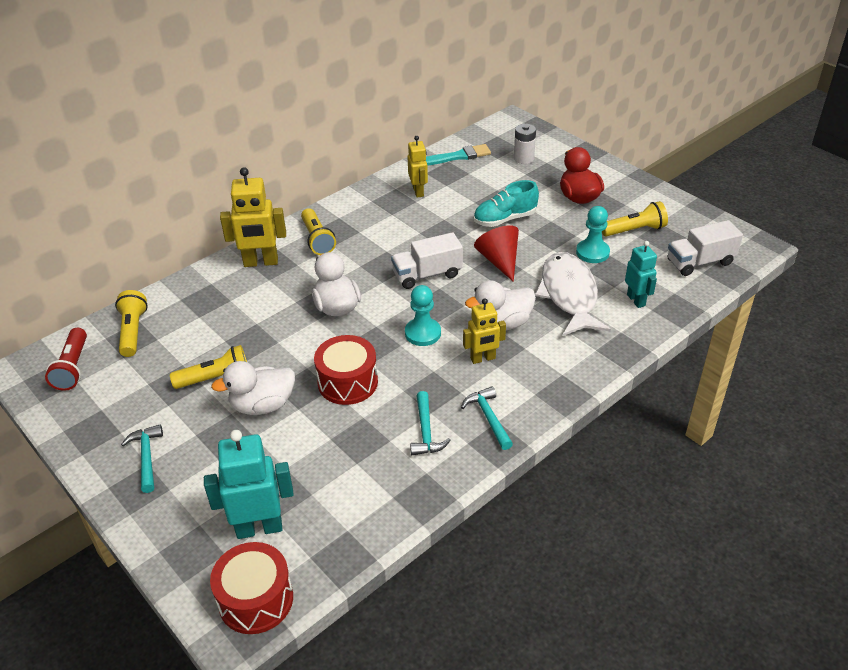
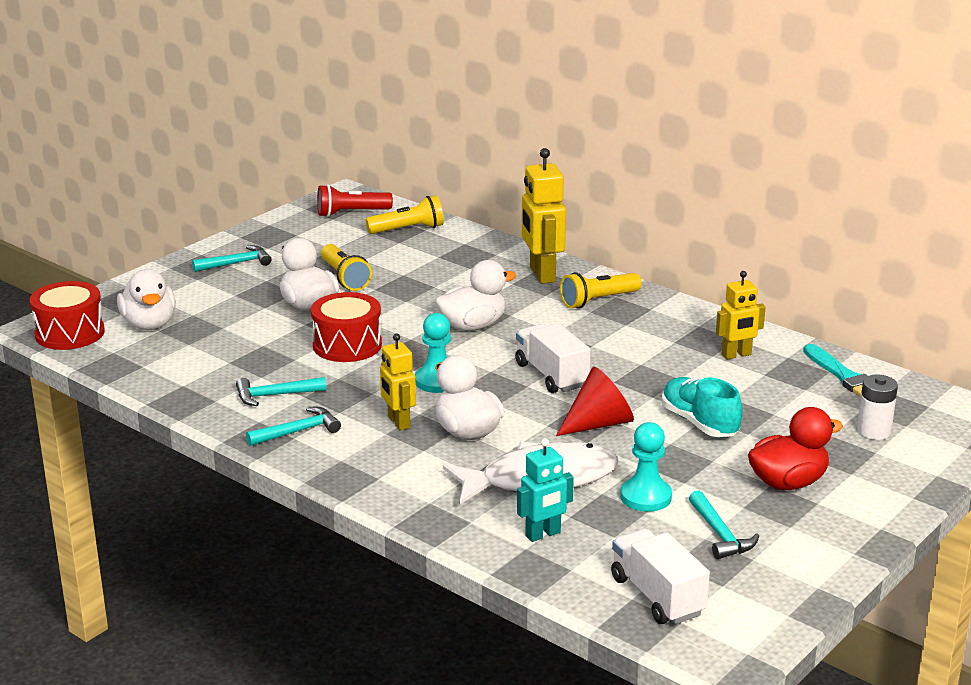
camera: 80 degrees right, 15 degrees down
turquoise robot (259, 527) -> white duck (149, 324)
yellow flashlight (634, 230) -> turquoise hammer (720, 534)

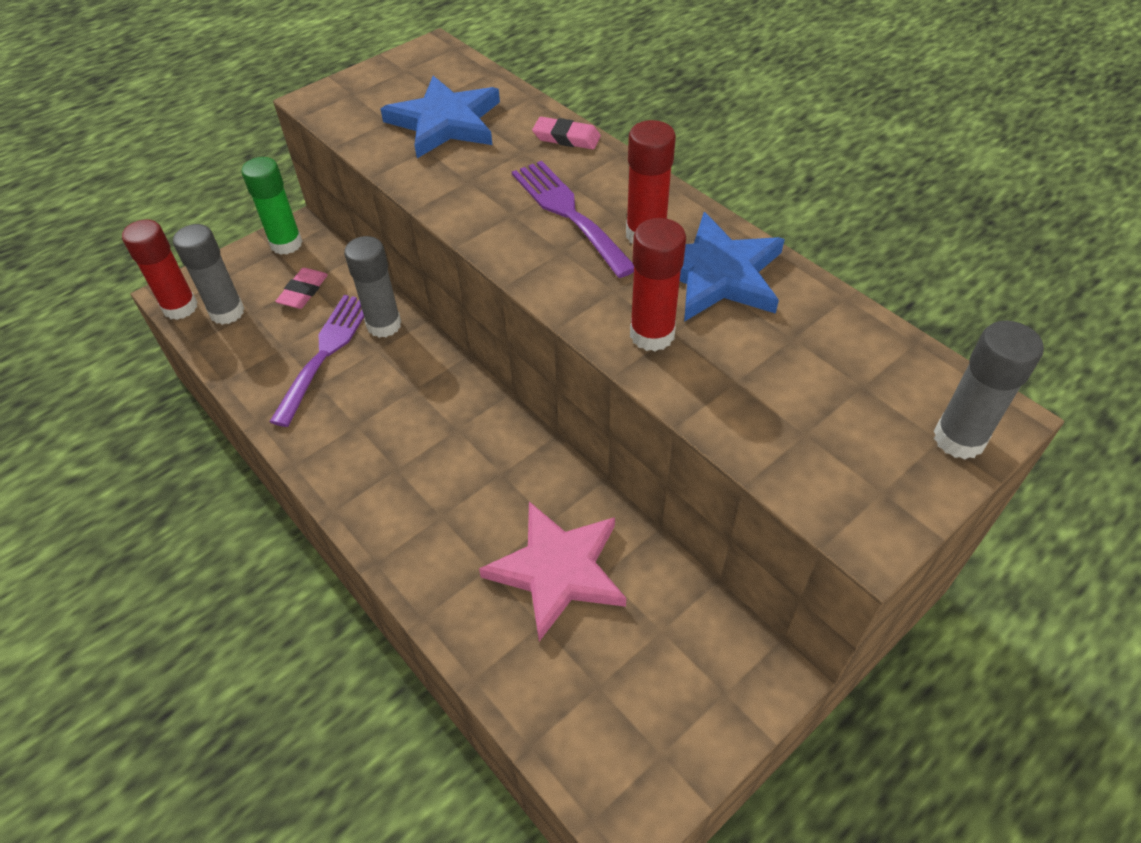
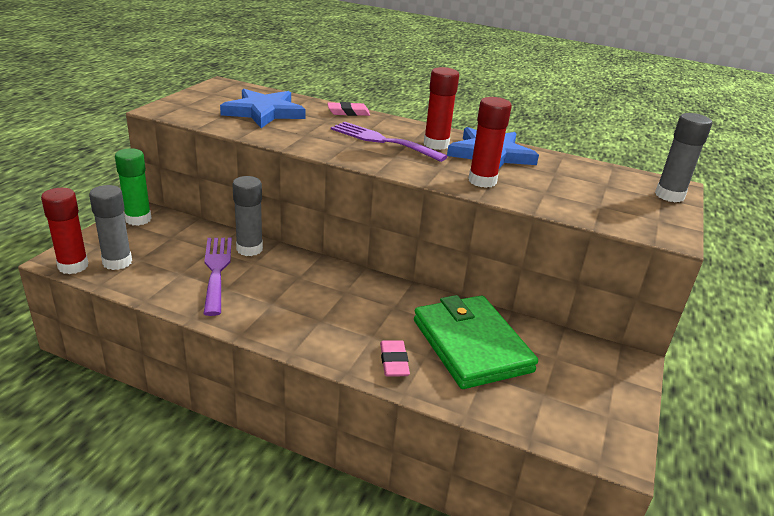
camera: 30 degrees left, 20 degrees down
pink eraser (303, 291) -> pink eraser (394, 361), move
pink star (558, 570) -> green wallet (471, 345)

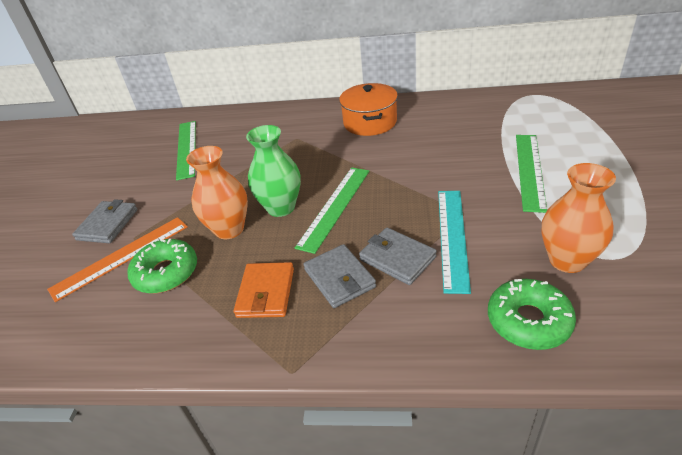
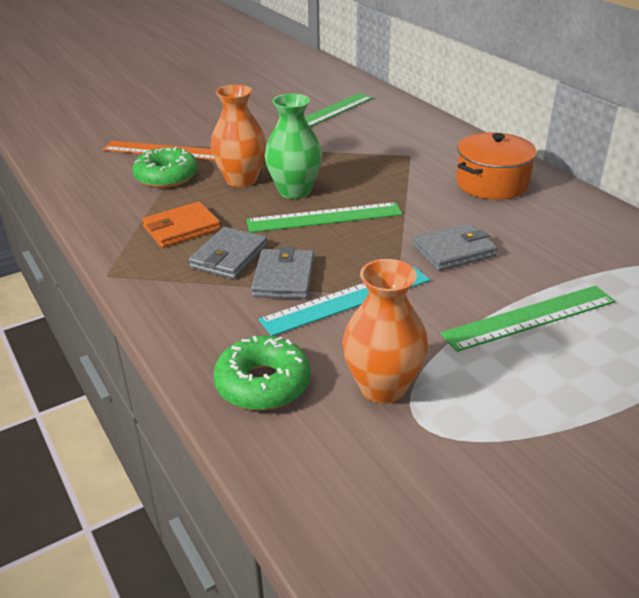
camera: 50 degrees right, 5 degrees down
grey wallet (107, 224) -> grey wallet (454, 251), move

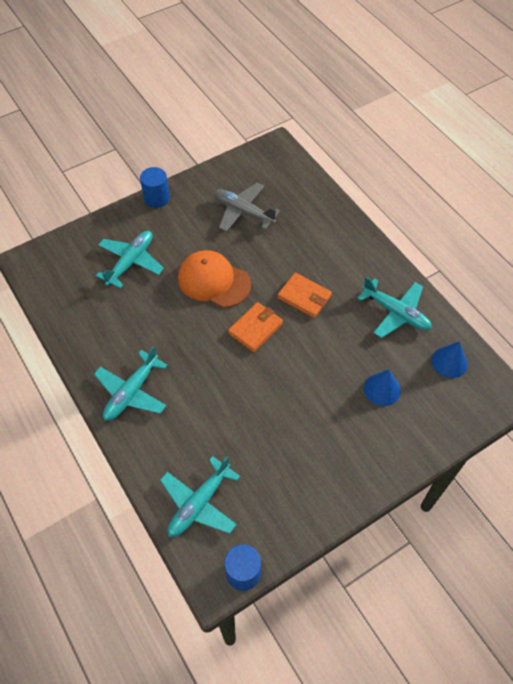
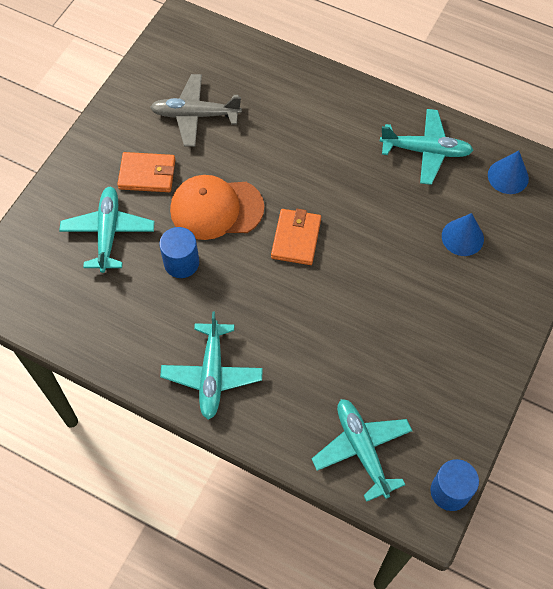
camera: 30 degrees left, 5 degrees up
blue cylinder (157, 198) -> blue cylinder (181, 263), move
turquoise plane (199, 503) -> turquoise plane (362, 449), 150 degrees clockwise
orange wallet (304, 297) -> orange wallet (147, 174), move

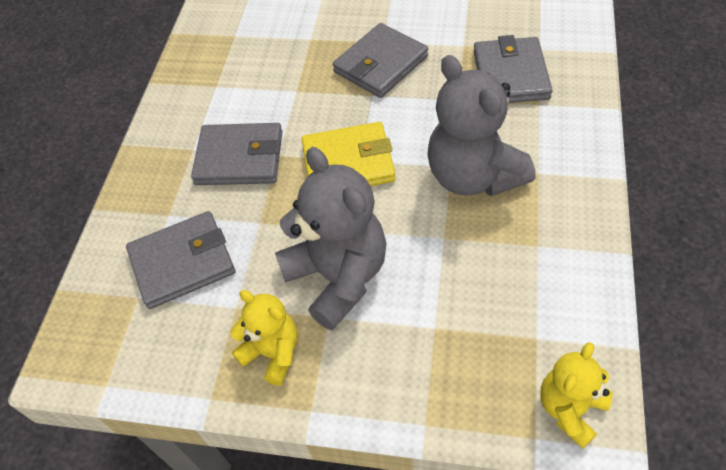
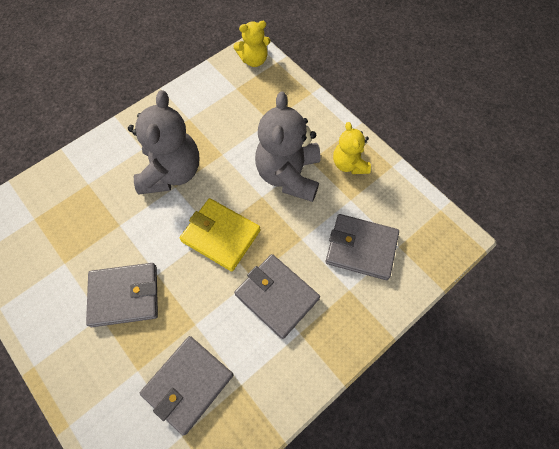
camera: 145 degrees left, 10 degrees up
grey wallet (510, 75) -> grey wallet (188, 384), move

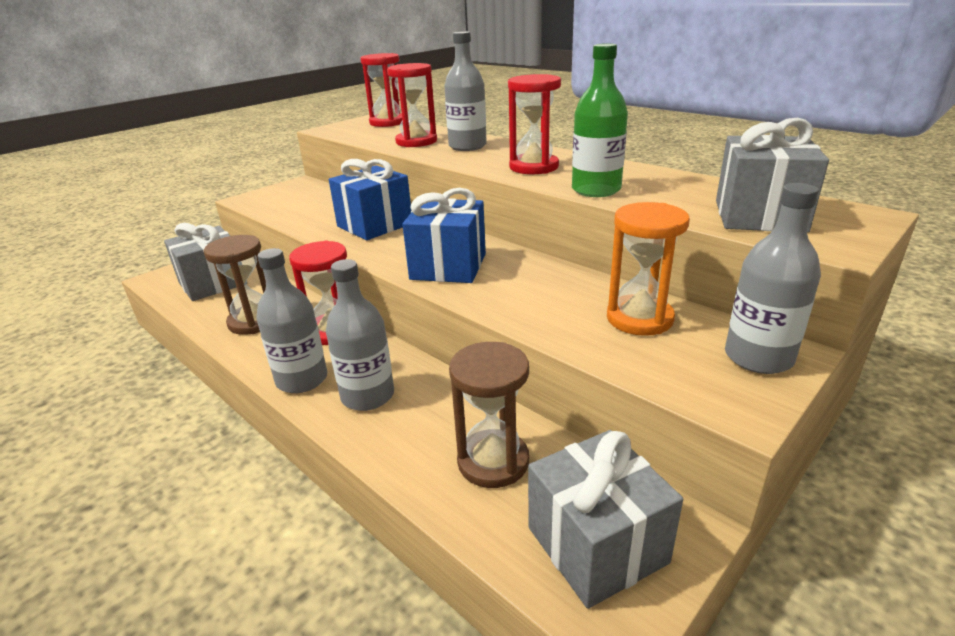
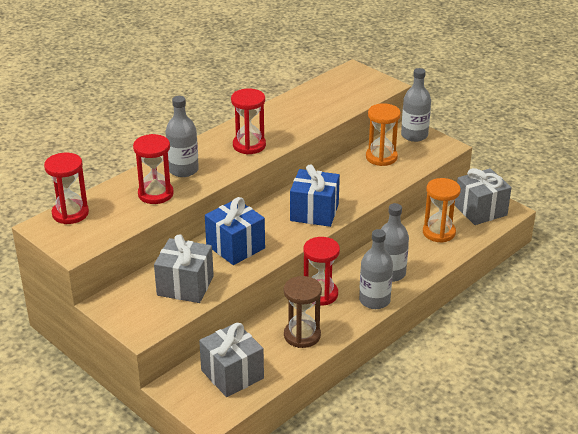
camera: 90 degrees left, 5 degrees up
brown hourglass (493, 461) -> orange hourglass (439, 232)
green bottle (596, 190) -> none
grey gift (759, 216) -> grey gift (185, 286), move

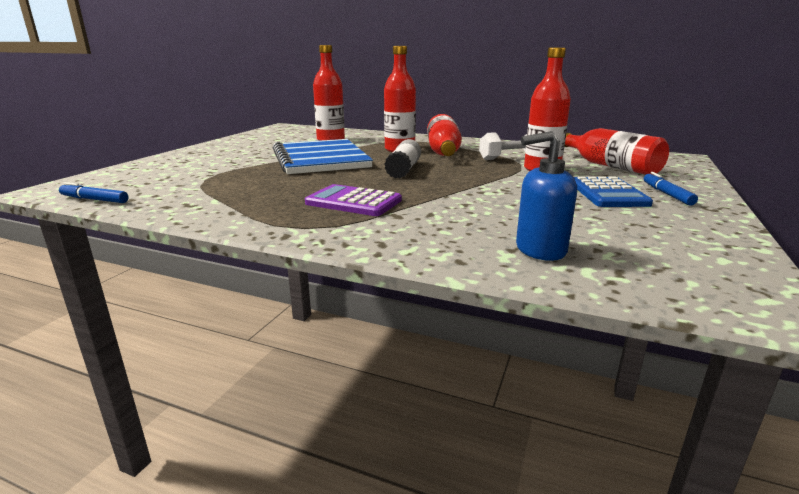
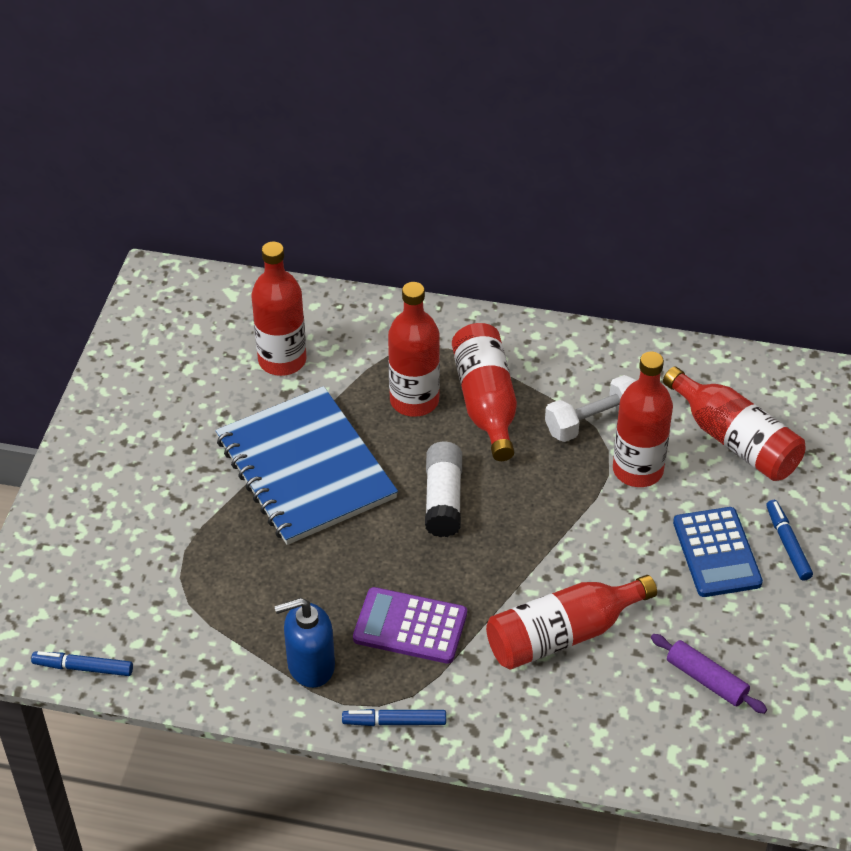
camera: 10 degrees left, 25 degrees up
blue soap dispenser (540, 250) -> blue soap dispenser (310, 665), move
none -> blue marker (394, 722)
none -> red bottle (562, 635)
none -> purple rolling pin (706, 679)

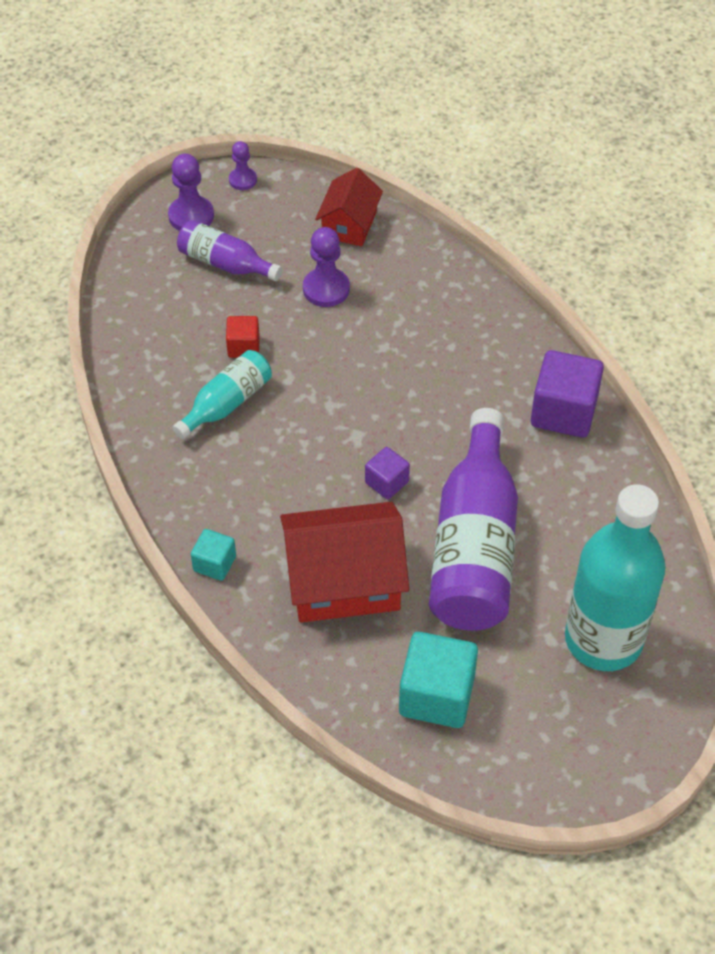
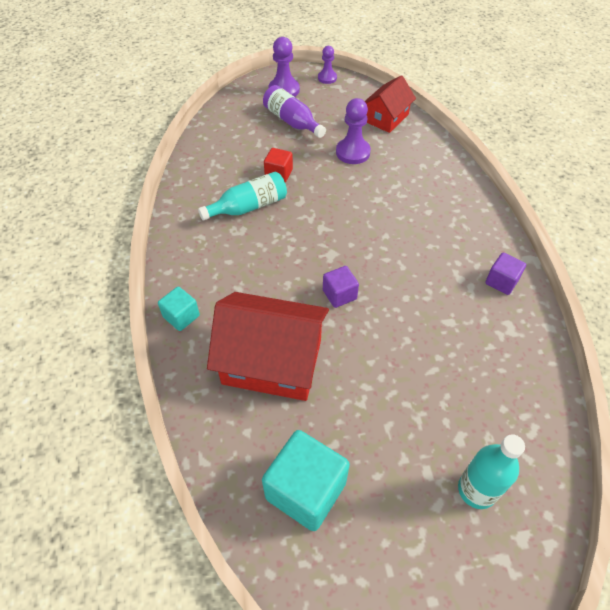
camera: 20 degrees right, 0 degrees up
purple bottle (474, 546) -> none
purple cube (563, 412) -> purple cube (501, 282), x0.55
turquoise bottle (603, 639) -> turquoise bottle (477, 490), x0.52

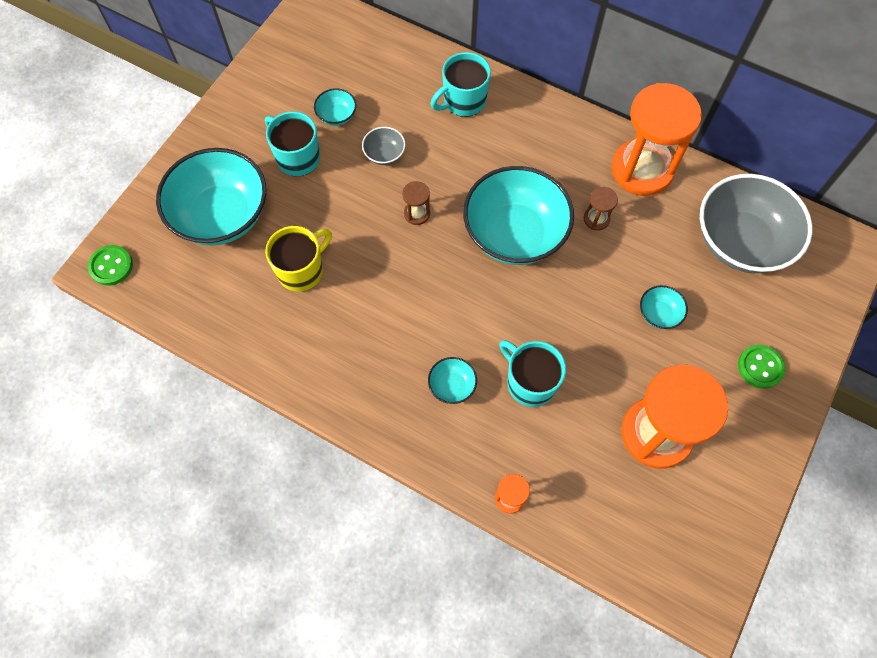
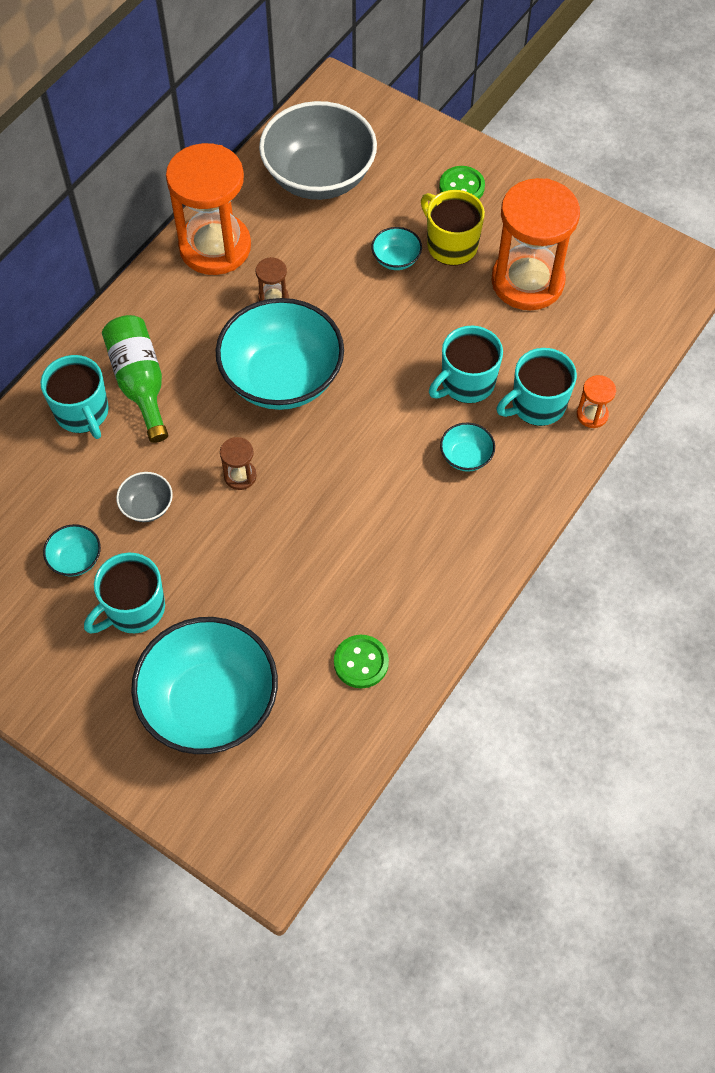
camera: 85 degrees left, 5 degrees down
green button (111, 266) -> green button (361, 662), move
yellow mug (302, 270) -> yellow mug (451, 245), move
none -> green bottle (140, 383)
none -> turquoise mug (536, 405)

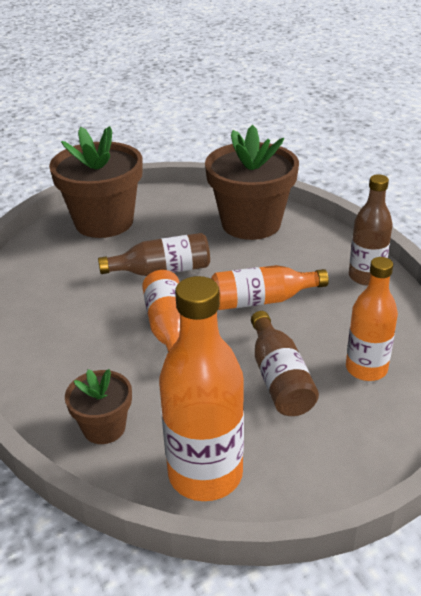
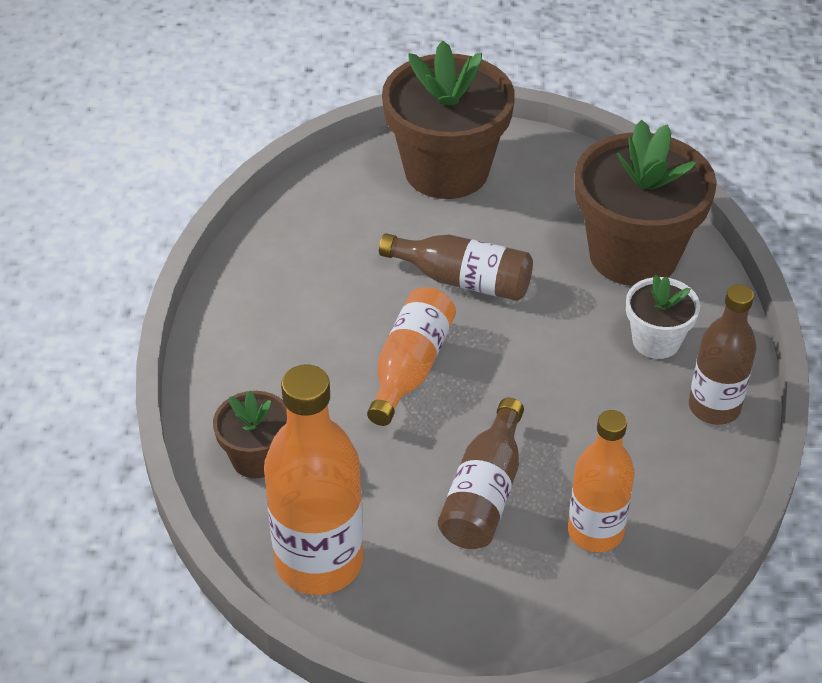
camera: 30 degrees right, 10 degrees up
orange bottle (262, 300) -> none
none -> white flower pot (656, 341)

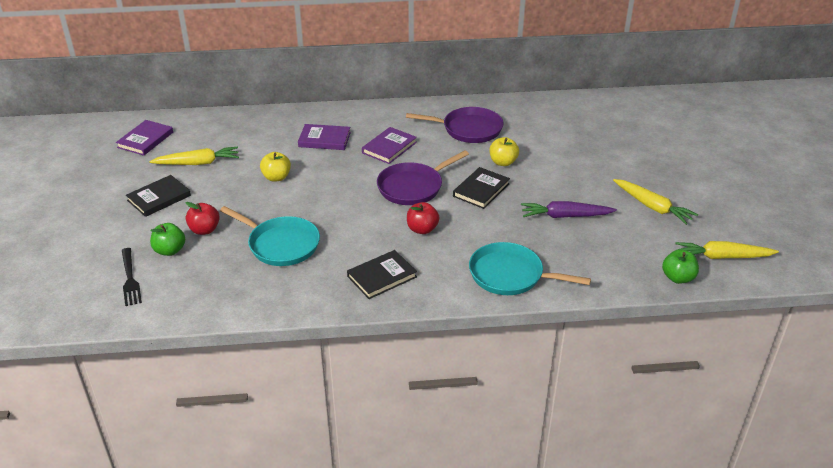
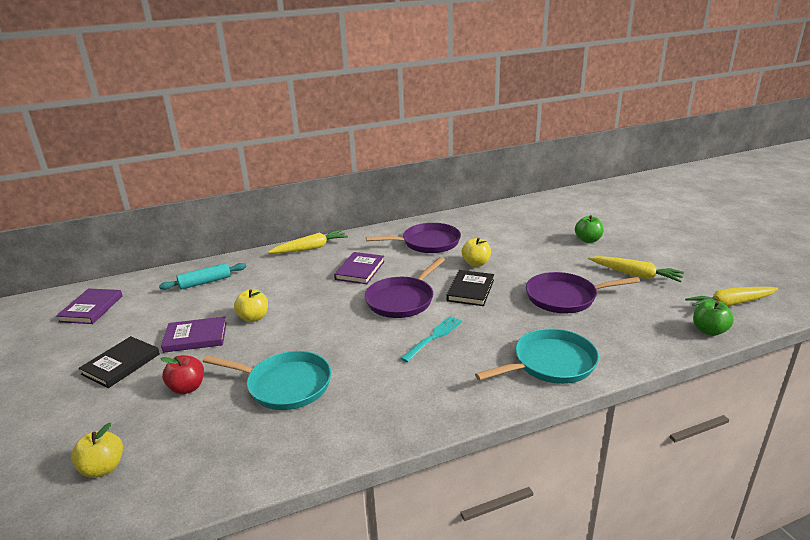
camera: 15 degrees left, 10 degrees down
black fork (130, 279) -> yellow apple (103, 468)
yellow carrot (198, 163) -> yellow carrot (310, 248), move
green apple (170, 250) -> green apple (588, 240), move
purple book (324, 139) -> purple book (195, 337), move
black book (382, 276) -> none
red apple (422, 229) -> turquoise fork (433, 337)
turquoise pan (510, 275) -> turquoise pan (550, 363), 150 degrees clockwise
purple carrot (565, 216) -> purple pan (564, 297)
none -> turquoise rolling pin (205, 282)

